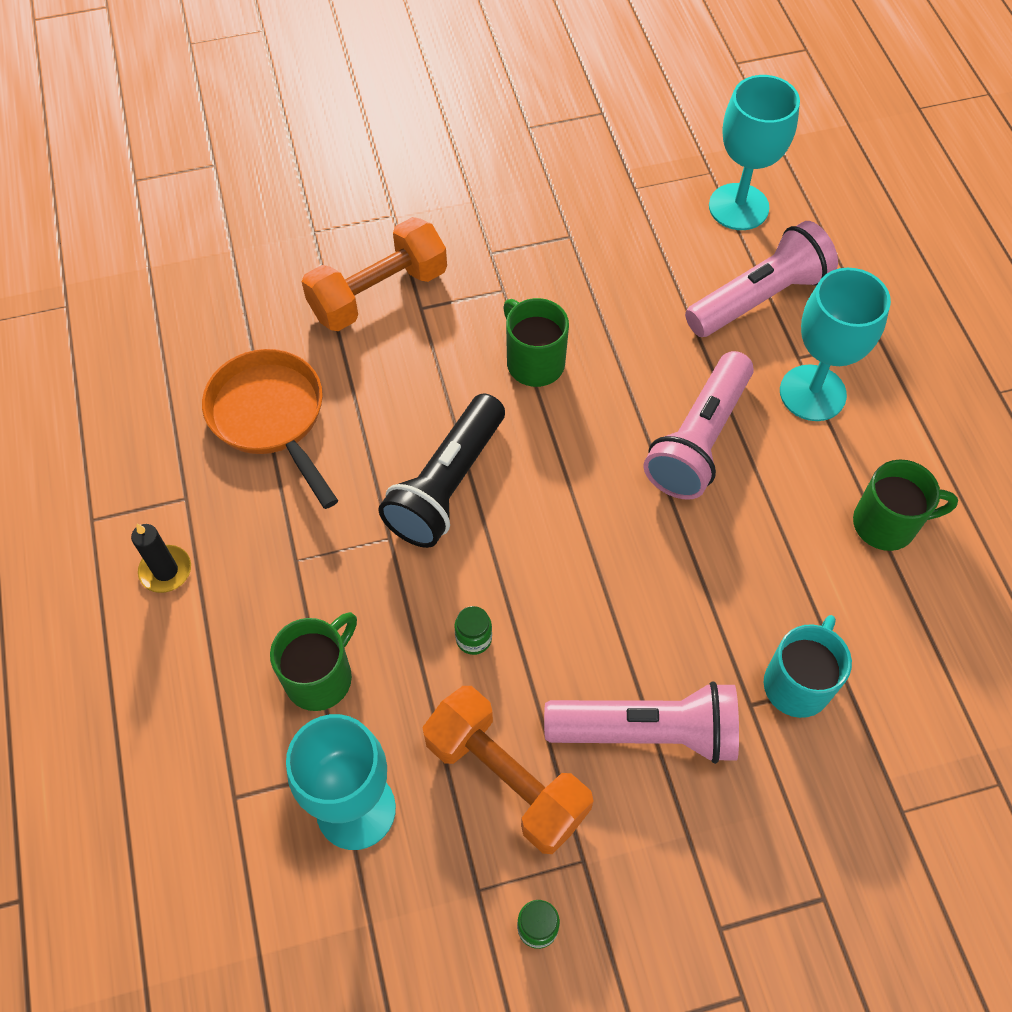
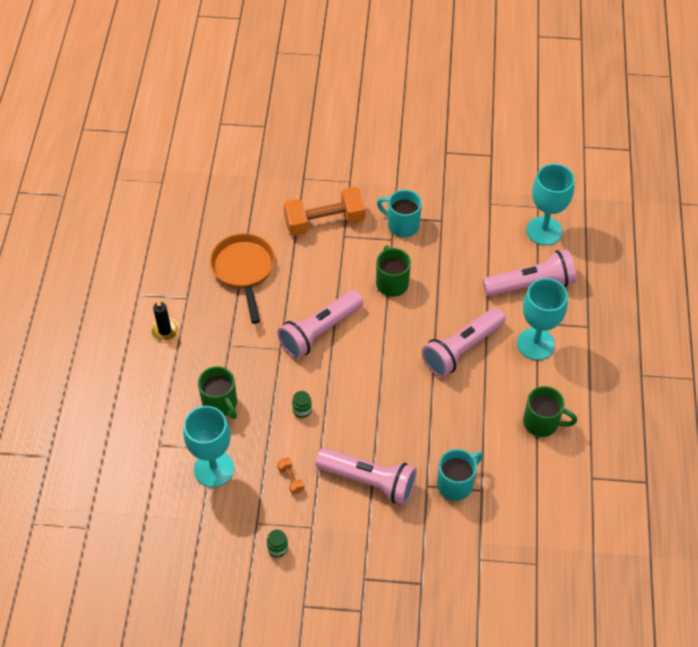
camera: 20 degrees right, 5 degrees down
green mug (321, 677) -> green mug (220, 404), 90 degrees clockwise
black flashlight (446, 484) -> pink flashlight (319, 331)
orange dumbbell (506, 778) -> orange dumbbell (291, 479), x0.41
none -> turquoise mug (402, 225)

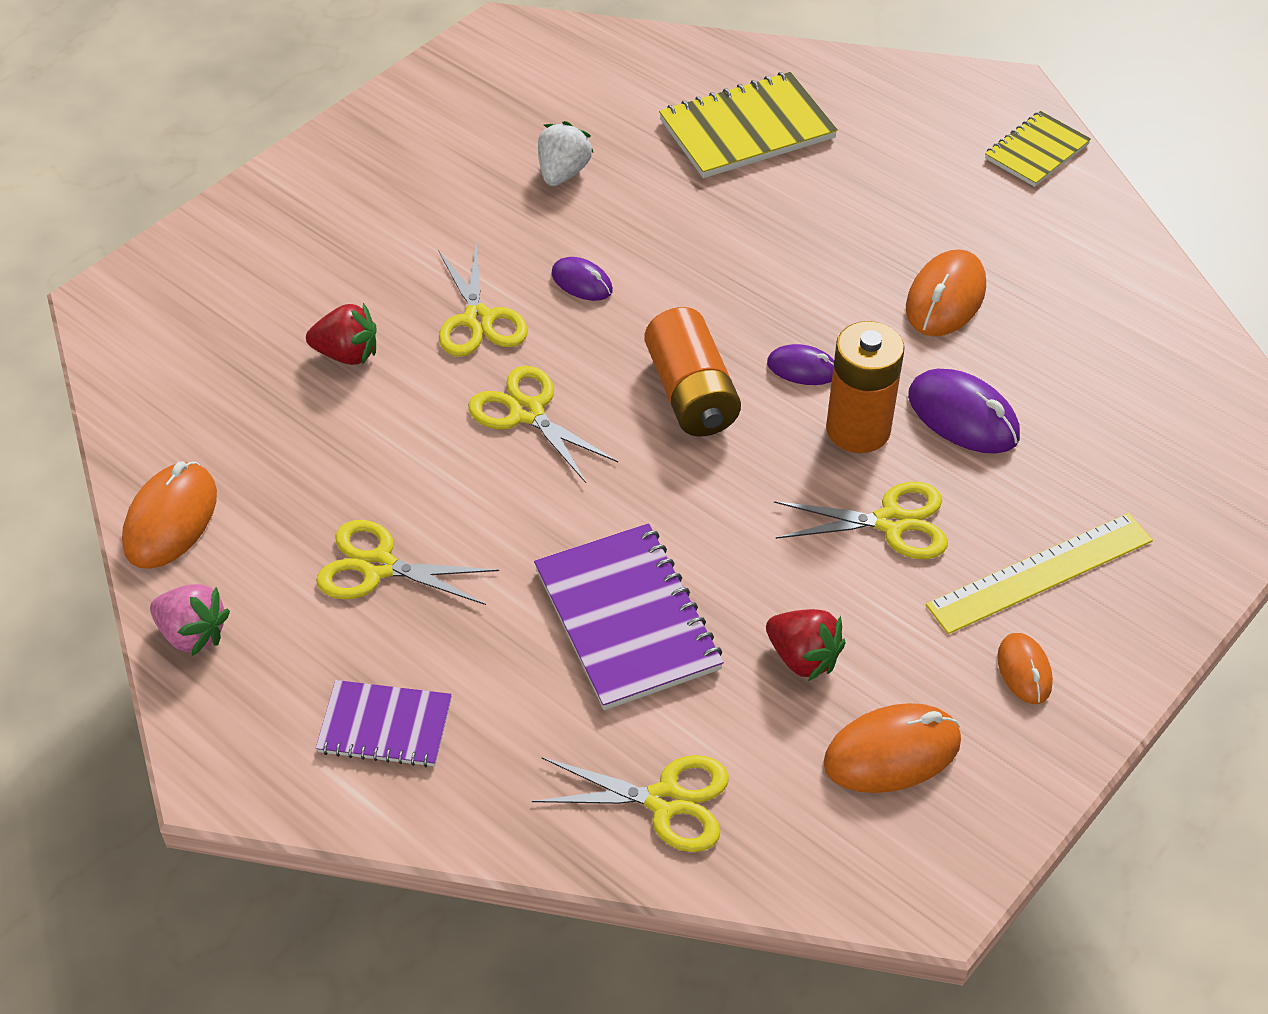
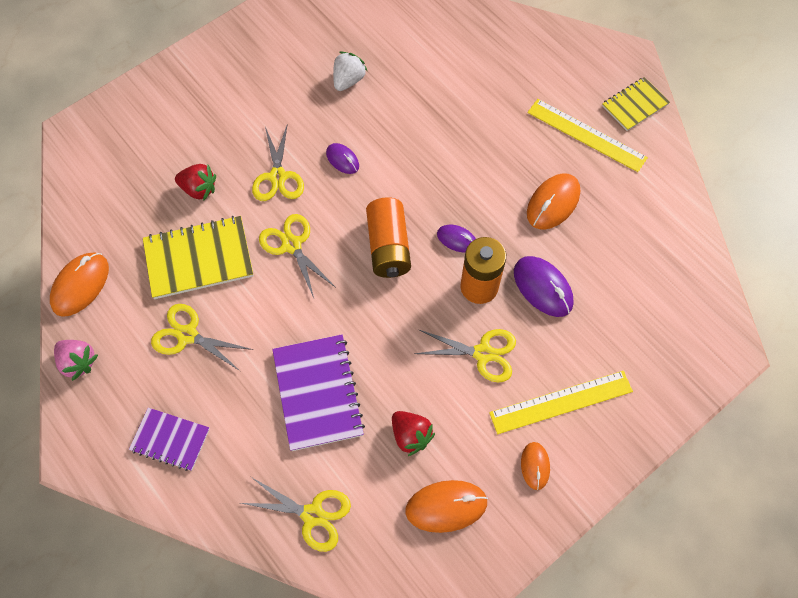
camera: 10 degrees right, 15 degrees up
yellow notebook (747, 129) -> yellow notebook (199, 259), move
none -> yellow ruler (586, 135)

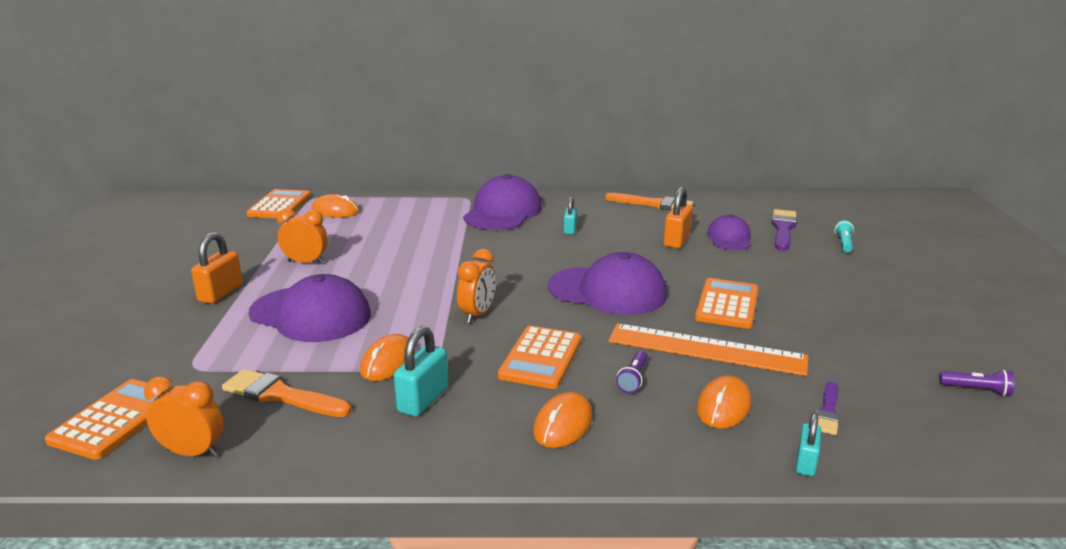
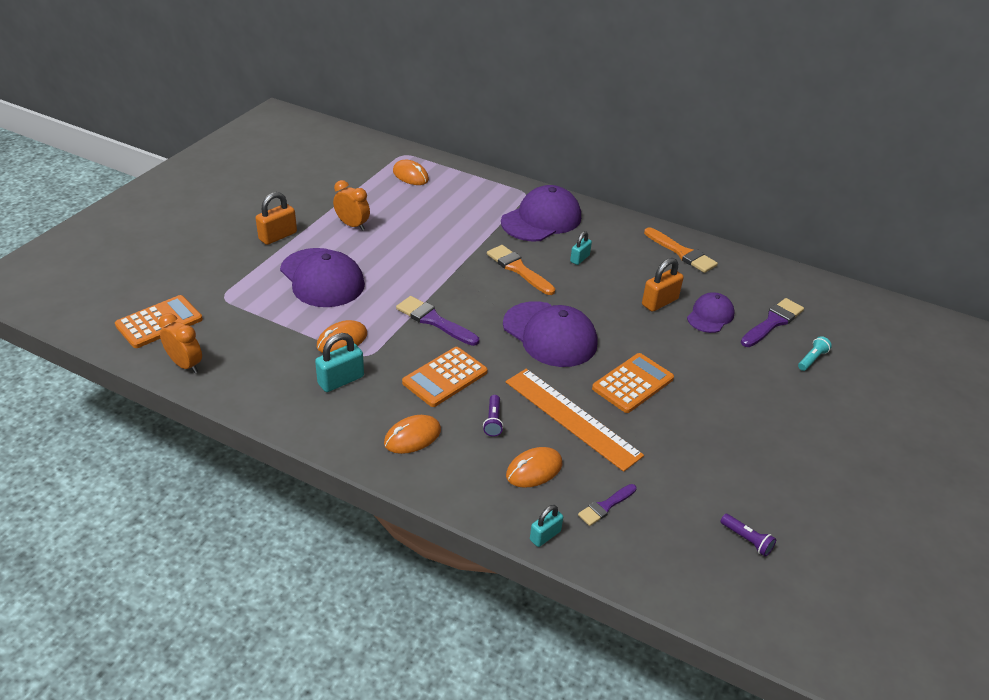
camera: 25 degrees right, 15 degrees up
orange brush (281, 395) -> orange brush (518, 269), move
orange calculator (279, 205) -> none
orange clock (477, 314) -> purple brush (434, 321)
purple flashlight (633, 379) -> purple flashlight (493, 421), 45 degrees counterclockwise

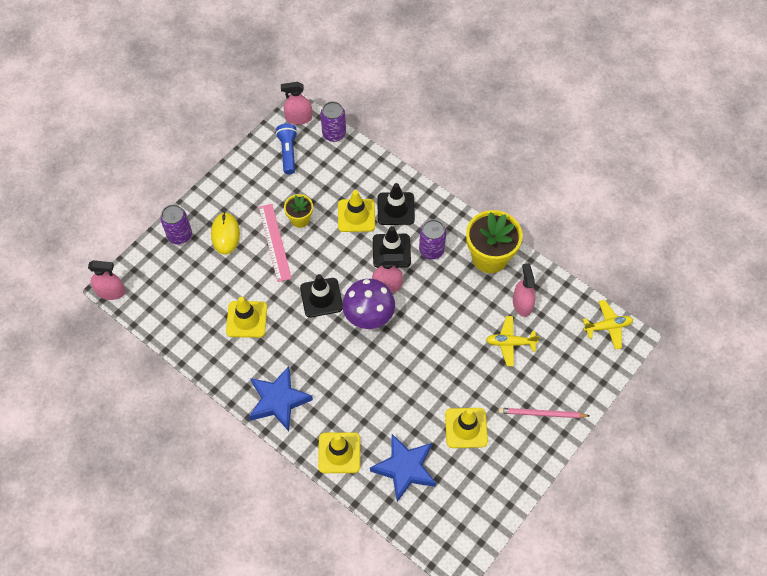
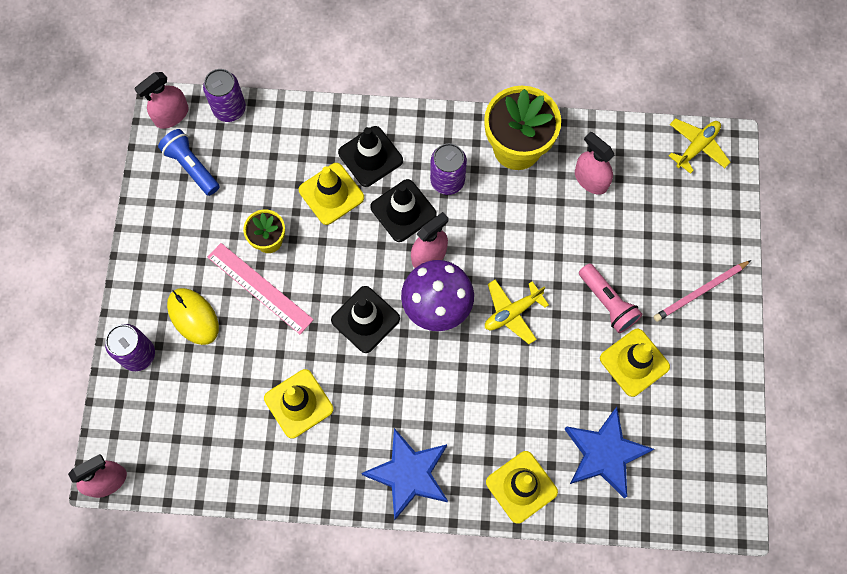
camera: 35 degrees left, 10 degrees up
yellow plane (510, 343) -> yellow plane (512, 312), move
none -> pink flashlight (607, 303)

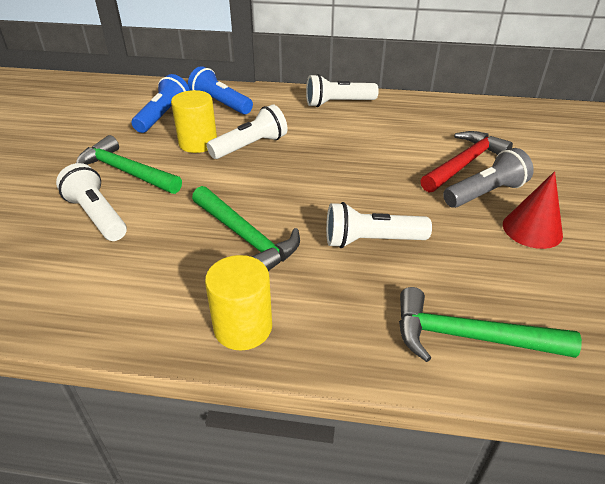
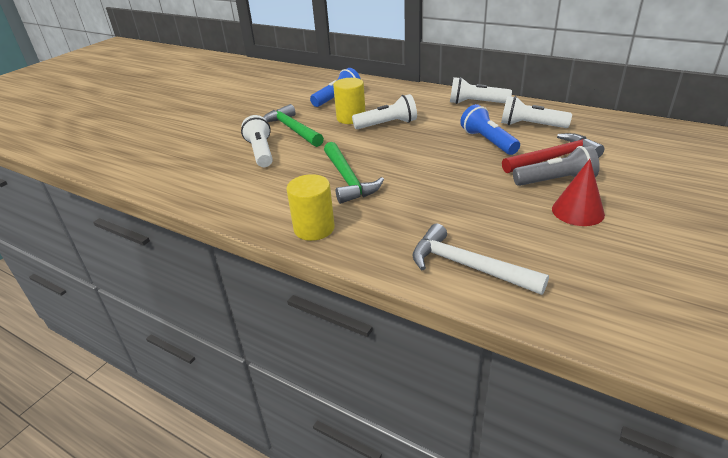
camera: 25 degrees right, 5 degrees down
blue flashlight (220, 104) -> blue flashlight (488, 141), move
white flashlight (371, 241) -> white flashlight (530, 125), move
green hammer (468, 337) -> white hammer (467, 266)

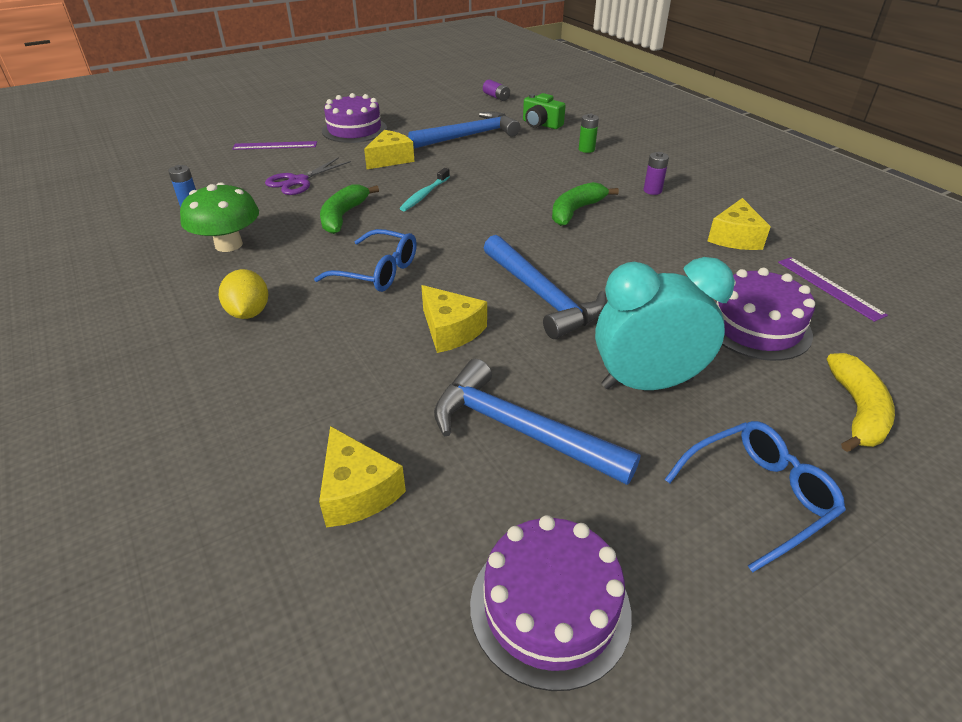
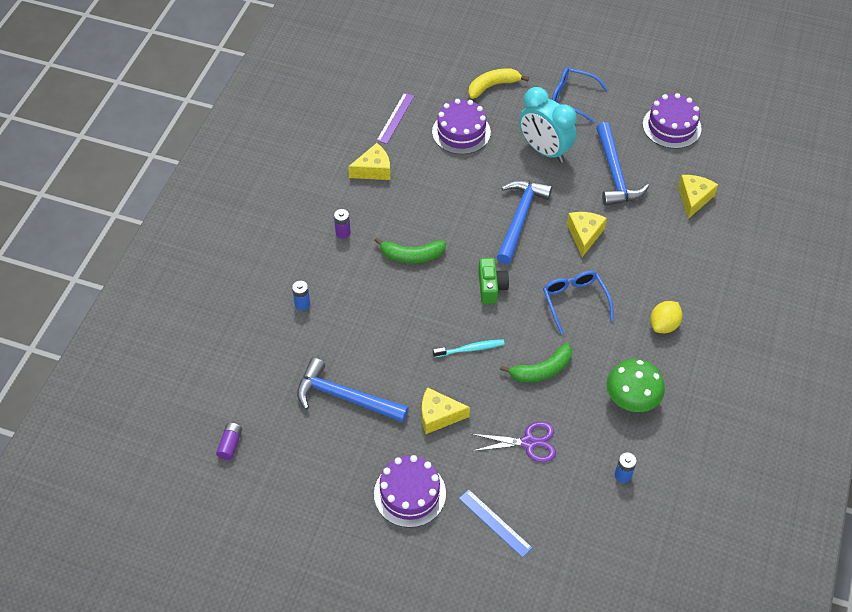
camera: 130 degrees left, 15 degrees up
purple ruler (275, 146) -> blue ruler (495, 523)
green camera (541, 124) -> green camera (491, 287), move
green battery (586, 149) -> blue battery (302, 304)

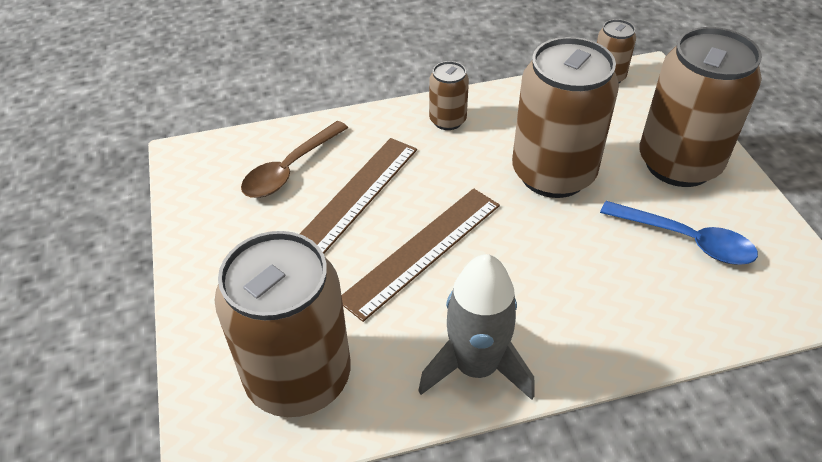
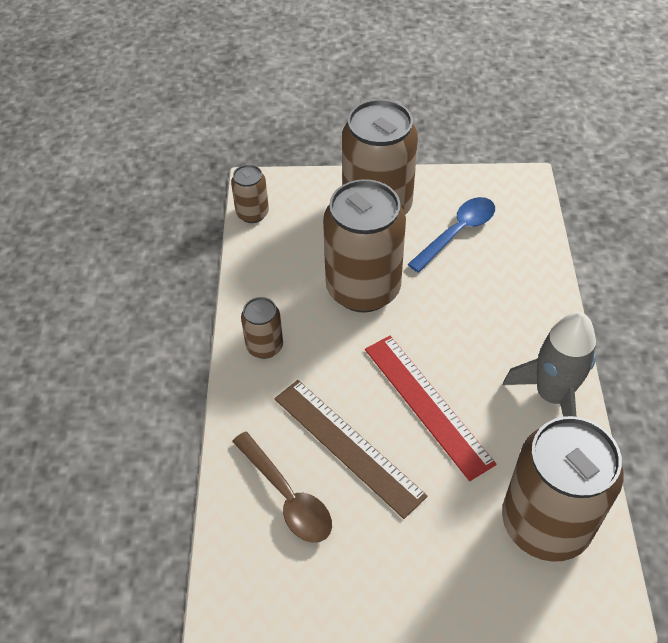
camera: 75 degrees left, 5 degrees up
brown ruler (422, 251) -> red ruler (427, 404)

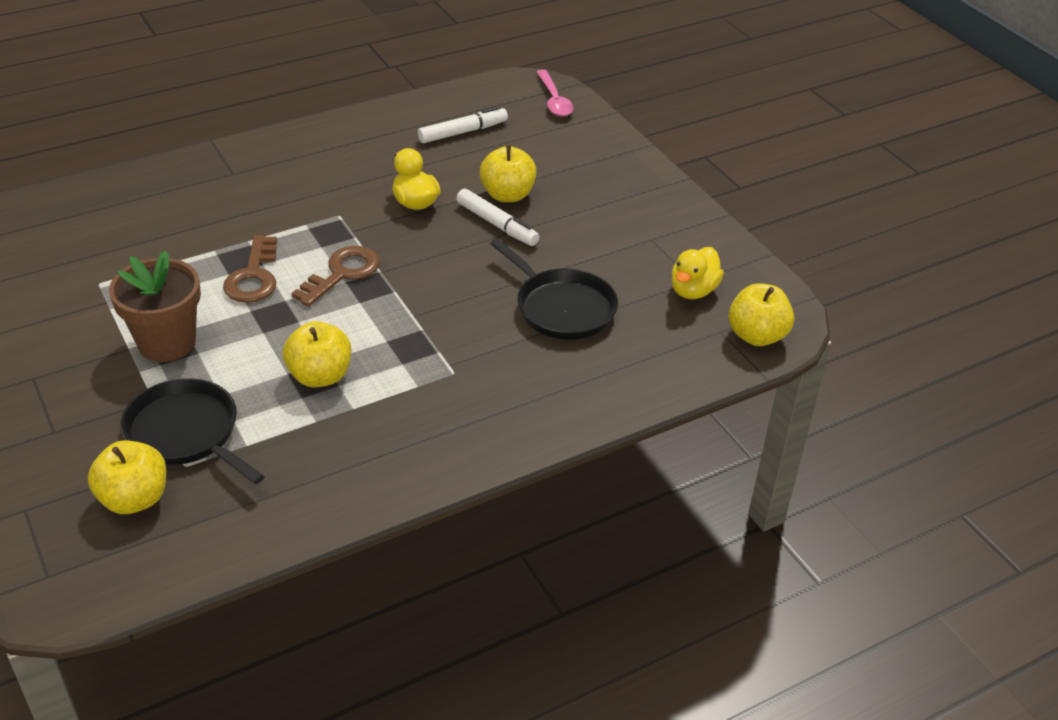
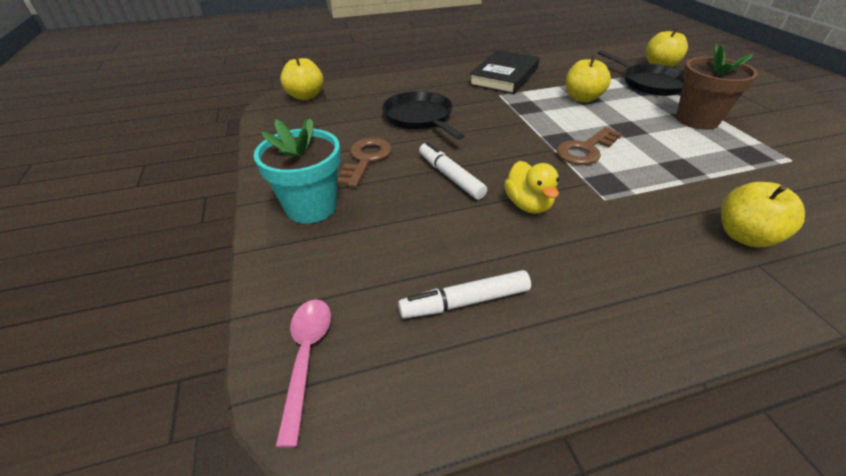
camera: 165 degrees left, 0 degrees up
brown key (253, 277) -> brown key (366, 159), move
yellow apple (507, 195) -> yellow apple (745, 236), move
yellow duck (693, 290) -> none
none -> turquoise flower pot (311, 207)
none -> black book (504, 76)

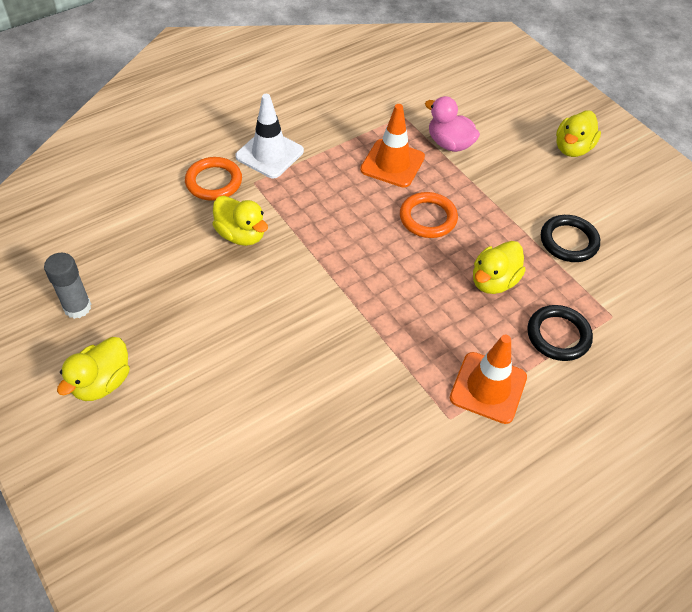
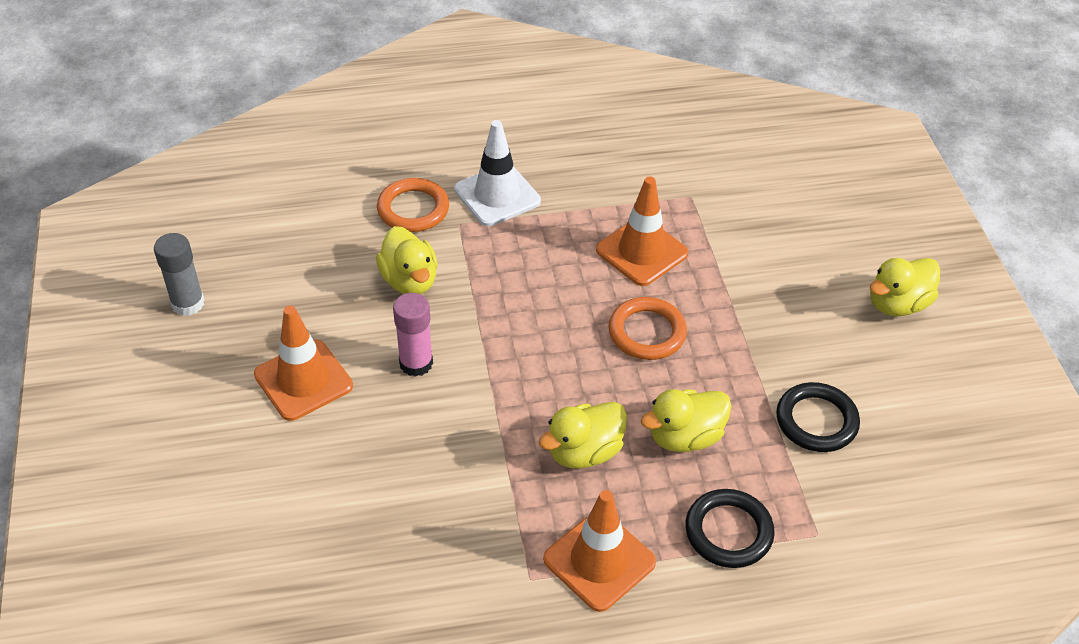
camera: 25 degrees right, 5 degrees down
yellow duck (102, 382) -> yellow duck (584, 452), move
pink duck (449, 144) -> none
none -> orange traffic cone (303, 380)
none -> pink glue stick (416, 363)

